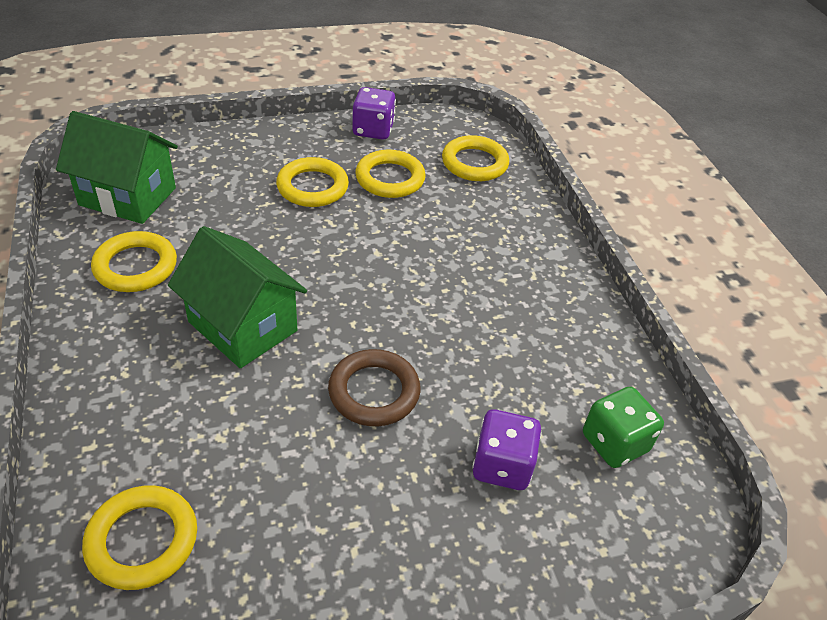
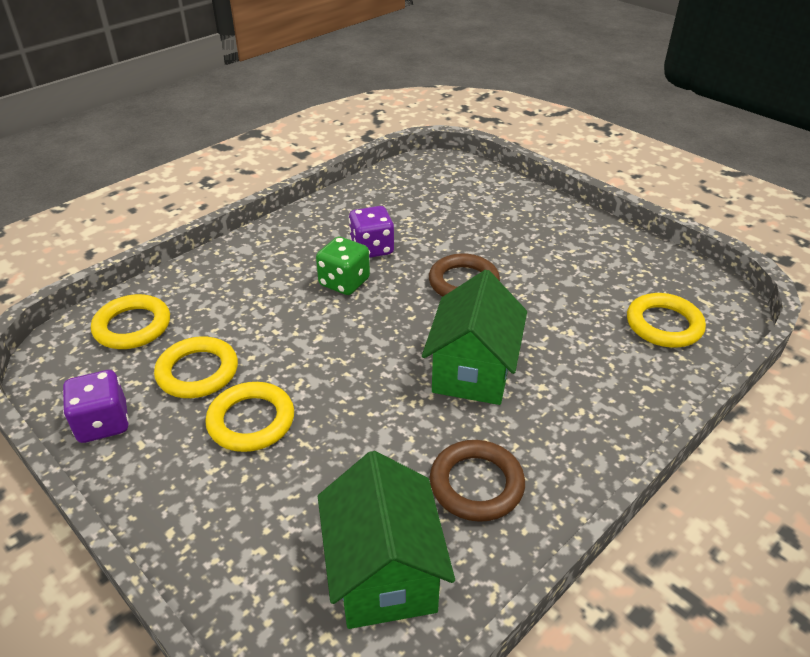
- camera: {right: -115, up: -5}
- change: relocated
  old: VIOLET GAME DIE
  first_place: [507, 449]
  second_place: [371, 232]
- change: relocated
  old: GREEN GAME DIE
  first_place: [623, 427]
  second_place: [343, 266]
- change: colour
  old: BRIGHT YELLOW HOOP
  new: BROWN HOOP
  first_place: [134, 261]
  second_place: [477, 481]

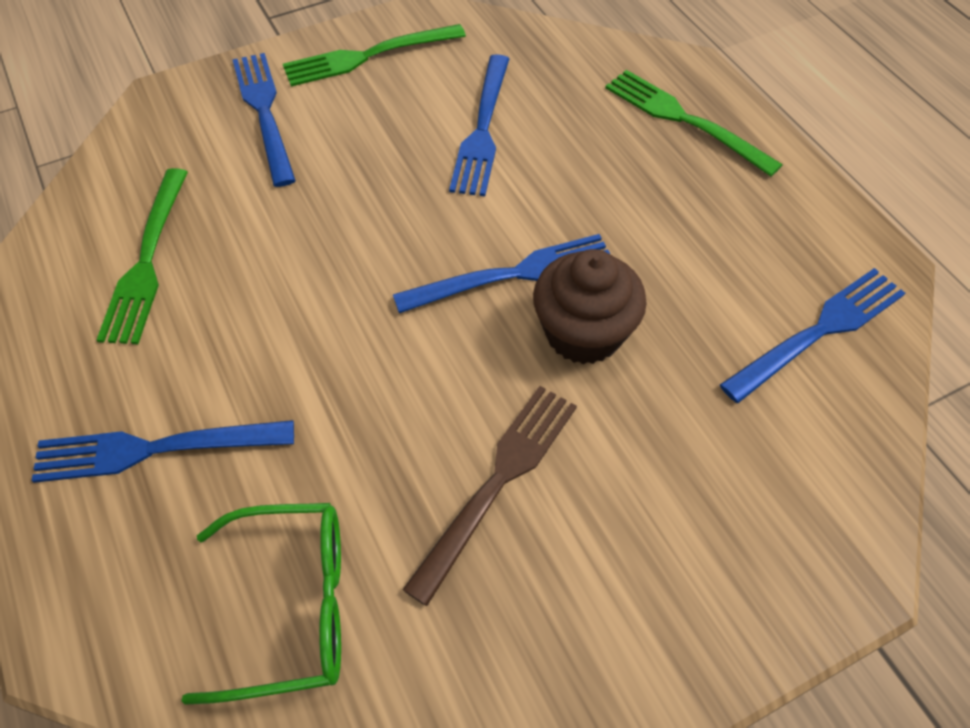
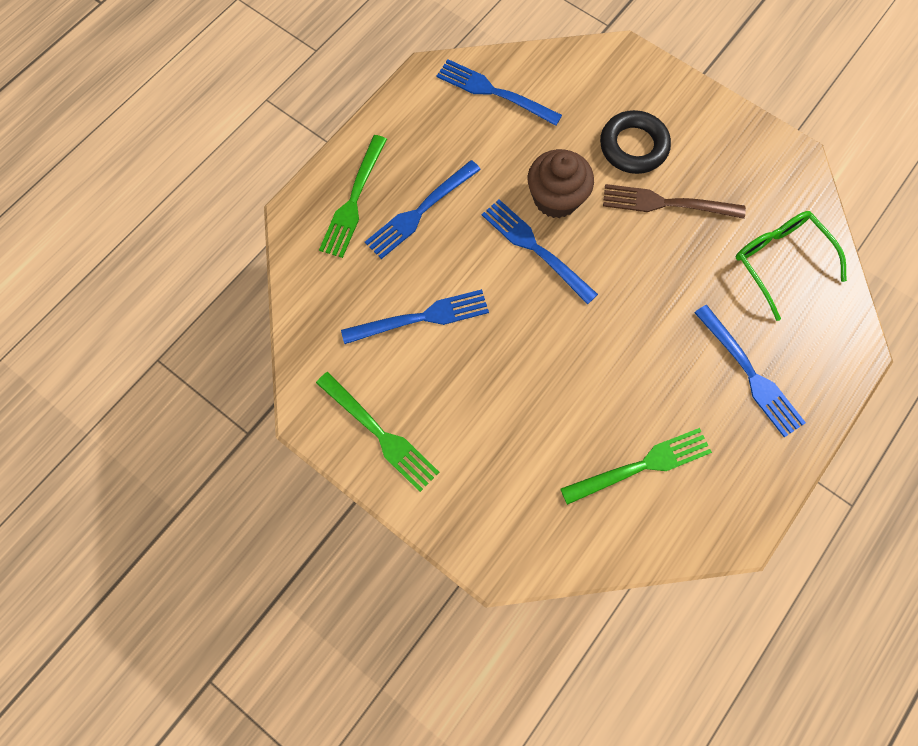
- camera: {right: -115, up: 15}
- change: appeared
  new: JET-BLACK HOOP
  second_place: [635, 142]
- change: relocated
  old: BLUE TABLE FORK
  first_place: [264, 120]
  second_place: [423, 209]

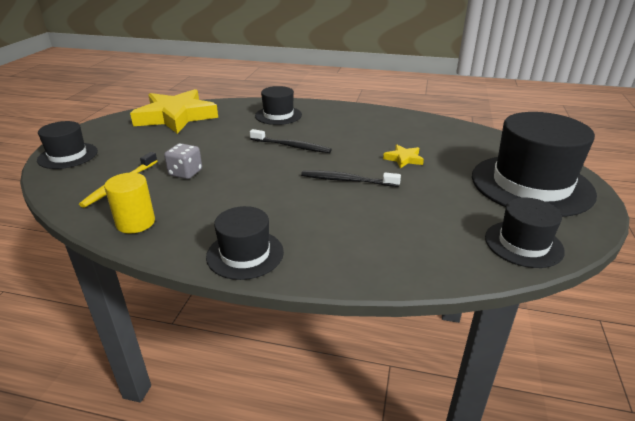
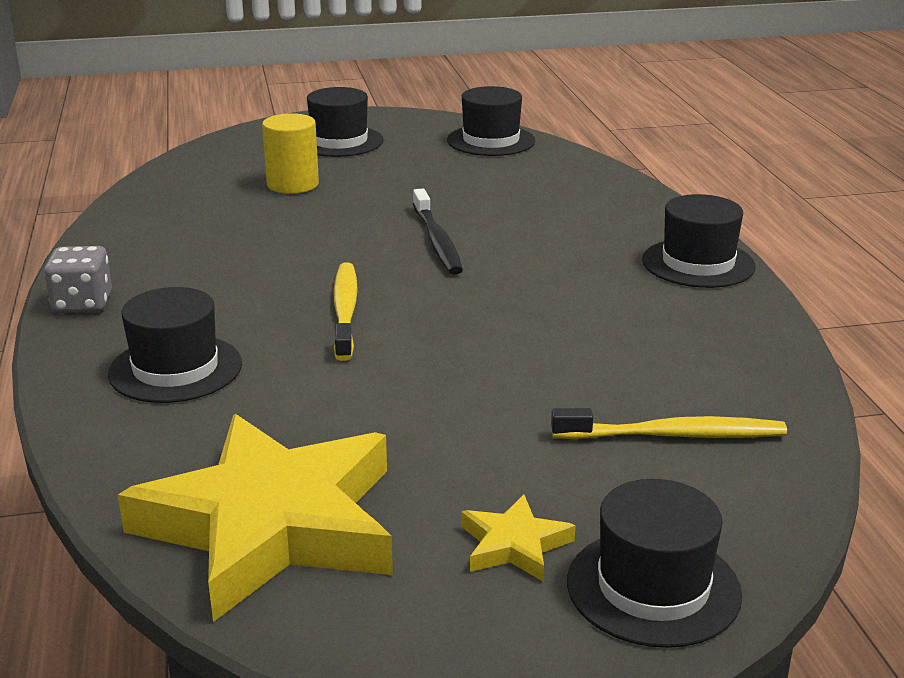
- camera: {right: -115, up: -5}
- change: relocated
  old: BRIGHT YELLOW CYLINDER
  first_place: [129, 203]
  second_place: [290, 153]
- change: relocated
  old: GRAY GAME DIE
  first_place: [183, 161]
  second_place: [78, 279]
- change: relocated
  old: BRIGHT YELLOW FIVE-POINTED STAR
  first_place: [403, 156]
  second_place: [518, 537]
- change: colour
  old: JET-BLACK TOOTHBRUSH
  new: BRIGHT YELLOW TOOTHBRUSH
  first_place: [291, 141]
  second_place: [345, 311]
- change: size
  old: JET-BLACK HAT
  first_place: [534, 164]
  second_place: [345, 122]
  factor: 0.53

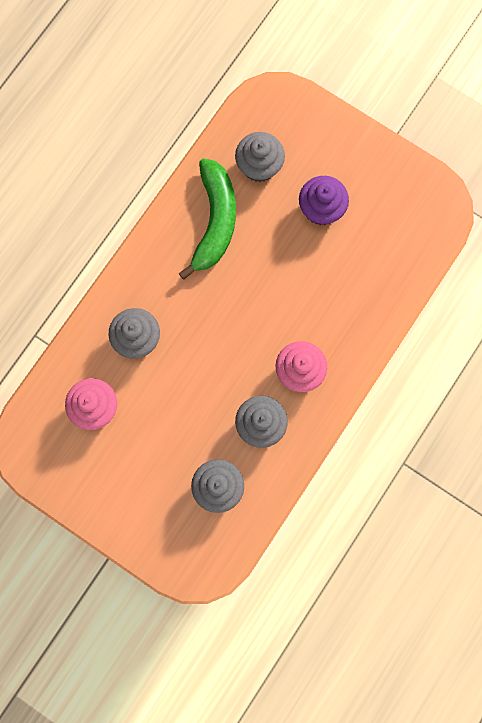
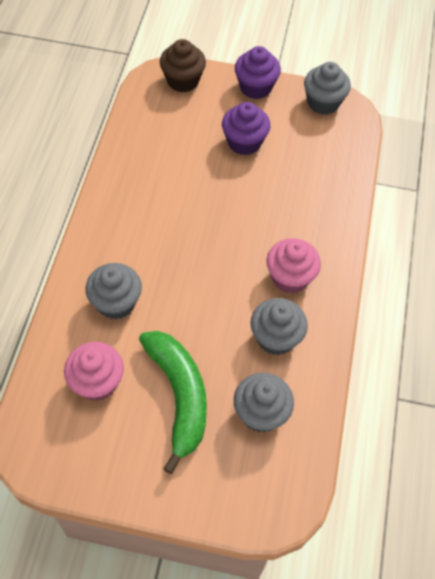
- camera: {right: -25, up: -20}
- change: appeared
  new: BROWN FAIRY CAKE
  second_place: [183, 65]
- change: appeared
  new: VIOLET FAIRY CAKE
  second_place: [258, 72]
- change: relocated
  old: GREEN BANANA FRUIT
  first_place: [207, 219]
  second_place: [173, 402]
- change: relocated
  old: GRAY FAIRY CAKE
  first_place: [260, 157]
  second_place: [327, 88]

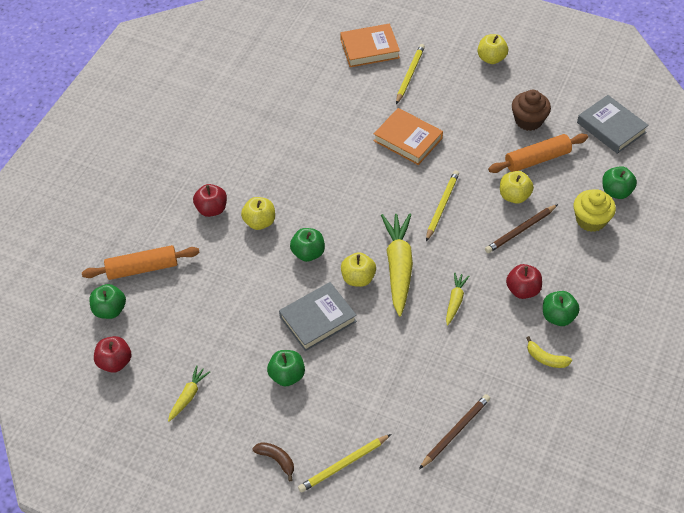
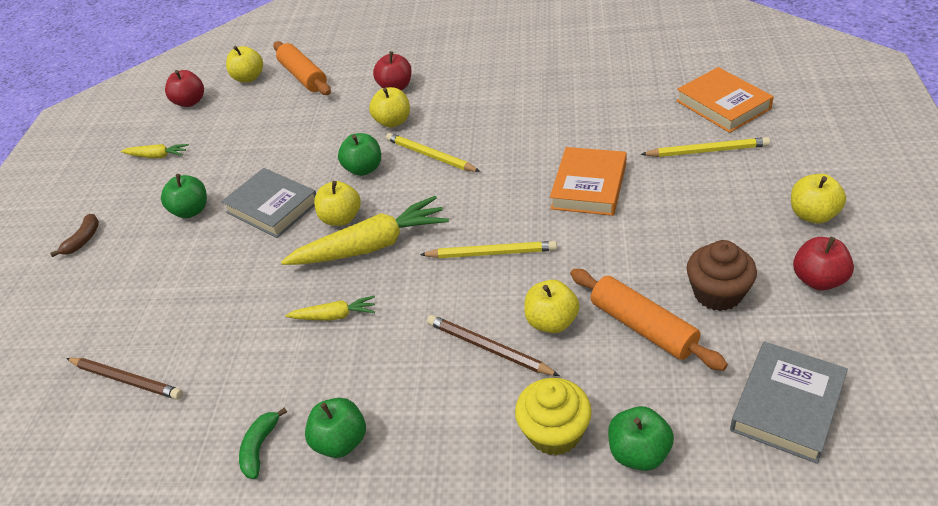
- camera: {right: 75, up: -10}
- change: relocated
  old: BRIGHT YELLOW WOODEN PENCIL
  first_place: [344, 463]
  second_place: [433, 152]
- change: relocated
  old: RED APPLE
  first_place: [524, 281]
  second_place: [823, 263]
- change: colour
  old: GREEN APPLE
  new: BRIGHT YELLOW APPLE
  first_place: [107, 301]
  second_place: [244, 64]
- change: colour
  old: BRIGHT YELLOW BANANA FRUIT
  new: GREEN BANANA FRUIT
  first_place: [549, 352]
  second_place: [263, 443]

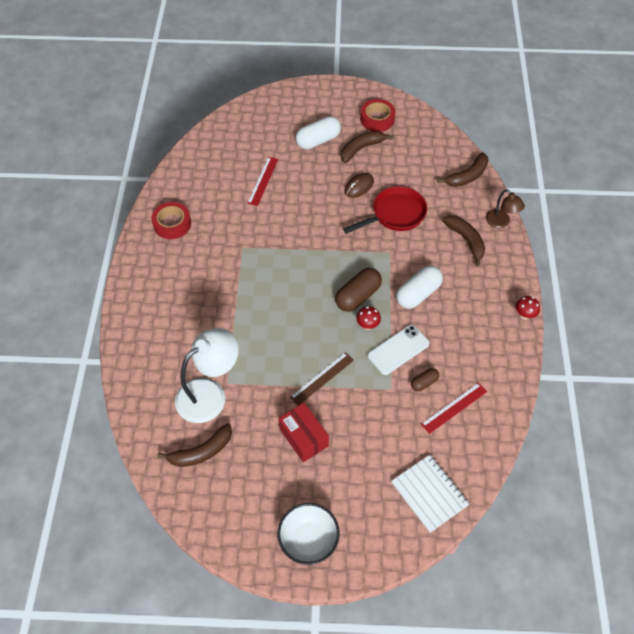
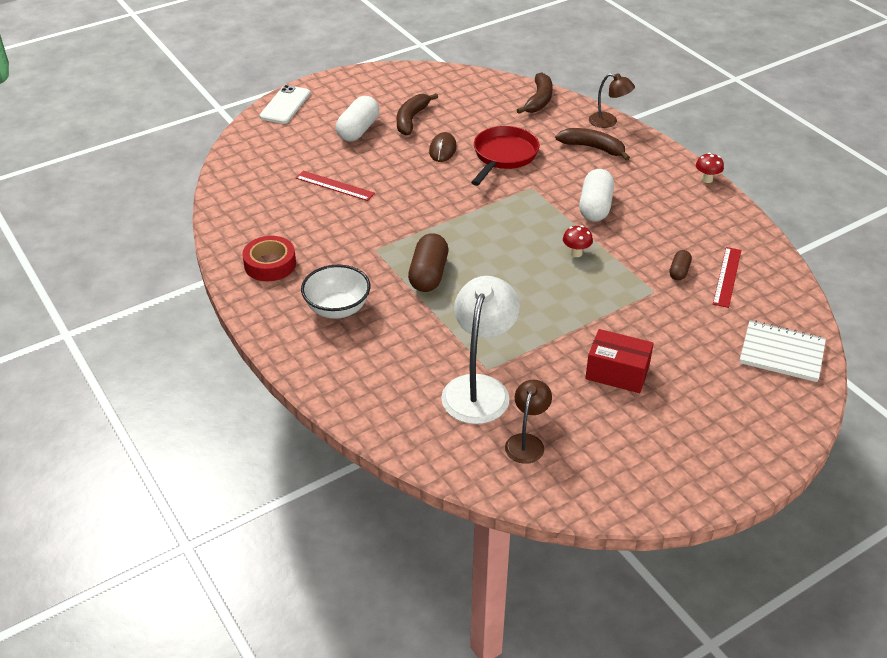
- camera: {right: -35, up: -15}
- change: missing
  old: BROWN STRAIGHTEDGE
  first_place: [322, 379]
- change: missing
  old: RED STICKY TAPE
  first_place: [378, 115]
- change: relocated
  old: PURE WHITE SERVING BOWL
  first_place: [309, 534]
  second_place: [335, 292]
- change: relocated
  old: BROWN PILL
  first_place: [358, 290]
  second_place: [428, 262]
- change: relocated
  old: PURE WHITE MOBILE PHONE
  first_place: [399, 350]
  second_place: [285, 104]
- change: exchanged
  old: BROWN BANANA FRUIT
  new: BROWN READING LAMP
  first_place: [194, 445]
  second_place: [528, 422]
- change: spun
  old: RED STRAIGHTEDGE
  first_place: [262, 181]
  second_place: [335, 186]
  degrees: -45

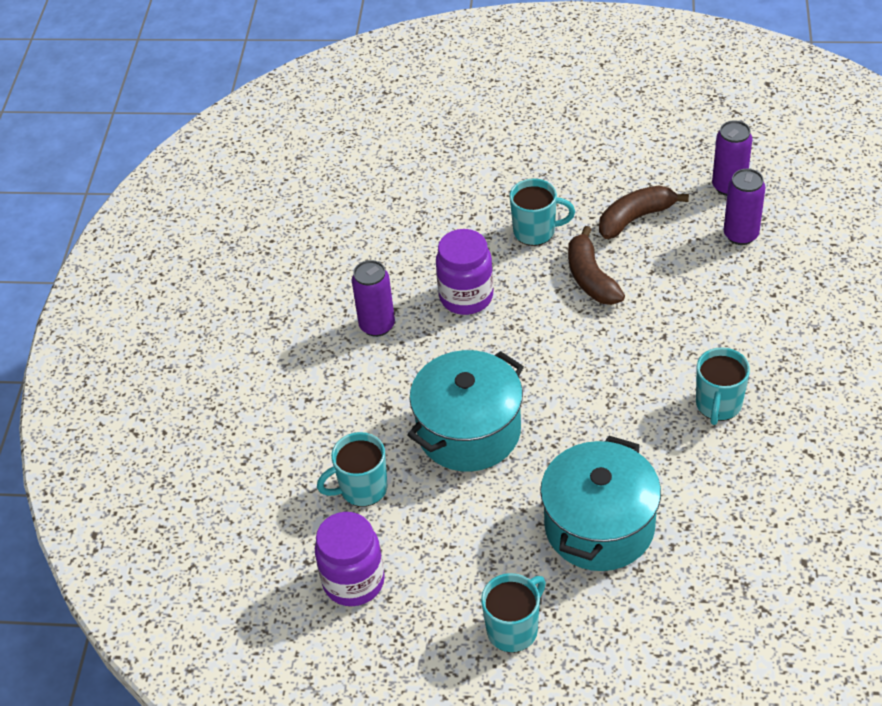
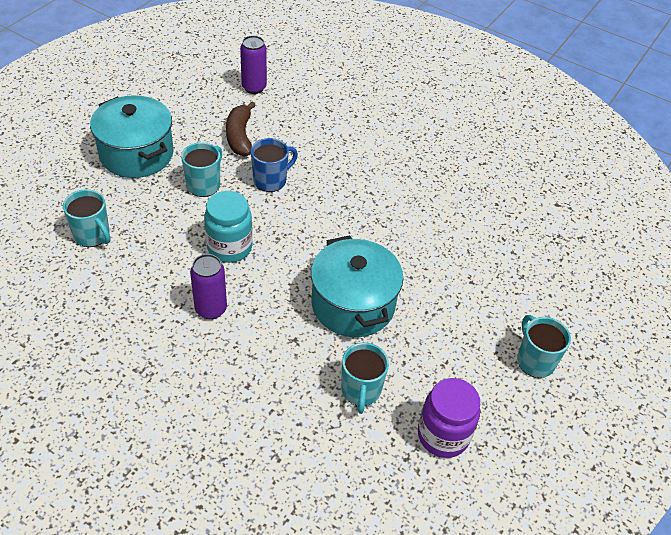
- camera: {right: -70, up: 0}
- change: missing
  old: VIOLET CAN
  first_place: [744, 207]
- change: relocated
  old: TURQUOISE POT
  first_place: [600, 503]
  second_place: [132, 136]
- change: relocated
  old: TURQUOISE TEA MUG
  first_place: [723, 386]
  second_place: [87, 218]
- change: exchanged
  old: BROWN BANANA FRUIT
  new: BLUE TEA MUG
  first_place: [596, 265]
  second_place: [274, 165]
- change: colour
  old: VIOLET JAM JAR
  new: TURQUOISE JAM JAR
  first_place: [464, 272]
  second_place: [228, 227]

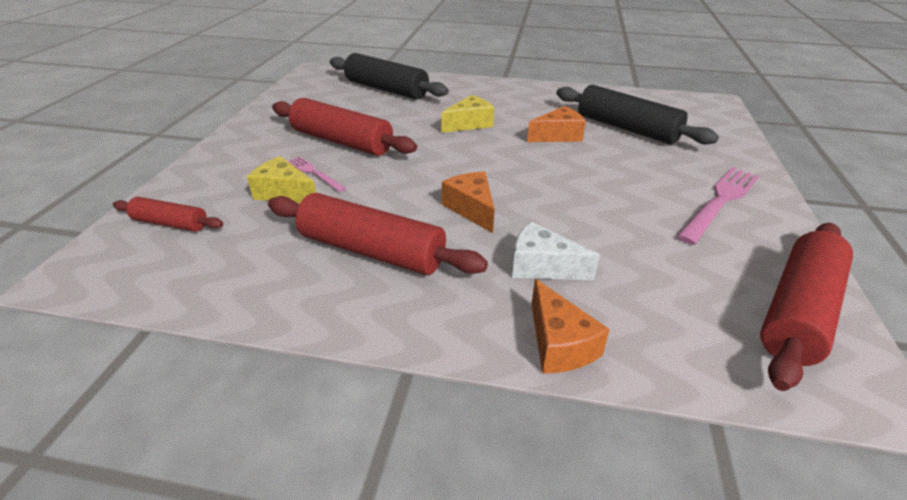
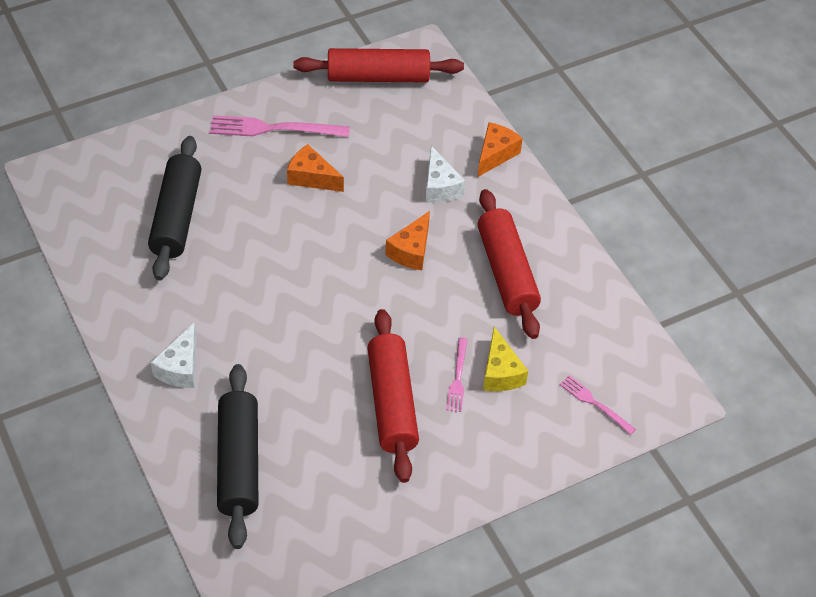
- camera: {right: -130, up: 15}
- change: missing
  old: BRIGHT YELLOW CHEESE WEDGE
  first_place: [467, 114]
- change: appeared
  new: PURE WHITE CHEESE WEDGE
  second_place: [173, 355]
- change: relocated
  old: BRIGHT ORANGE CHEESE WEDGE
  first_place: [556, 124]
  second_place: [315, 168]
- change: exchanged
  old: RED ROLLING PIN
  new: PINK TABLE FORK
  first_place: [168, 214]
  second_place: [598, 405]

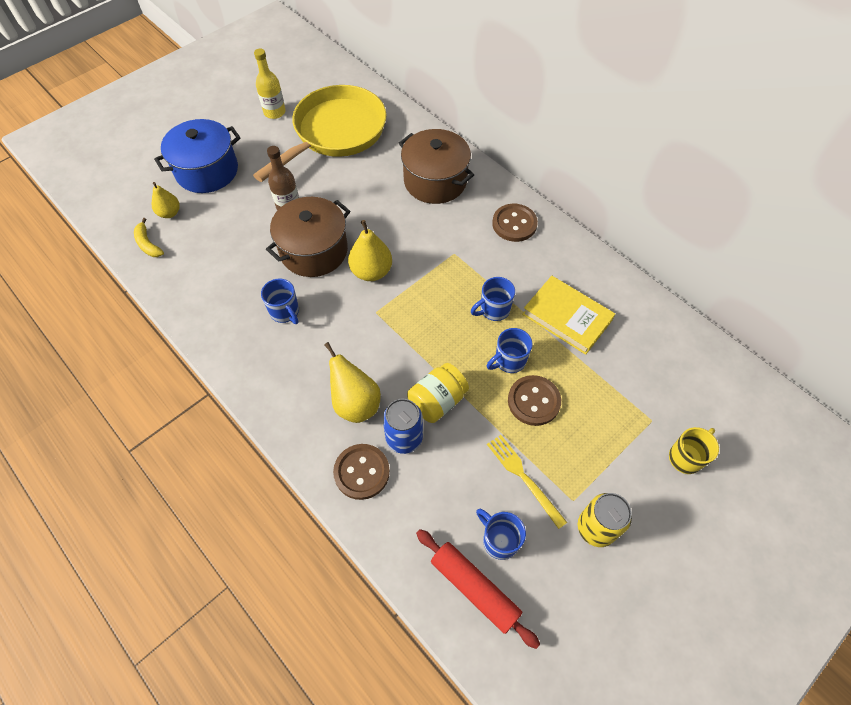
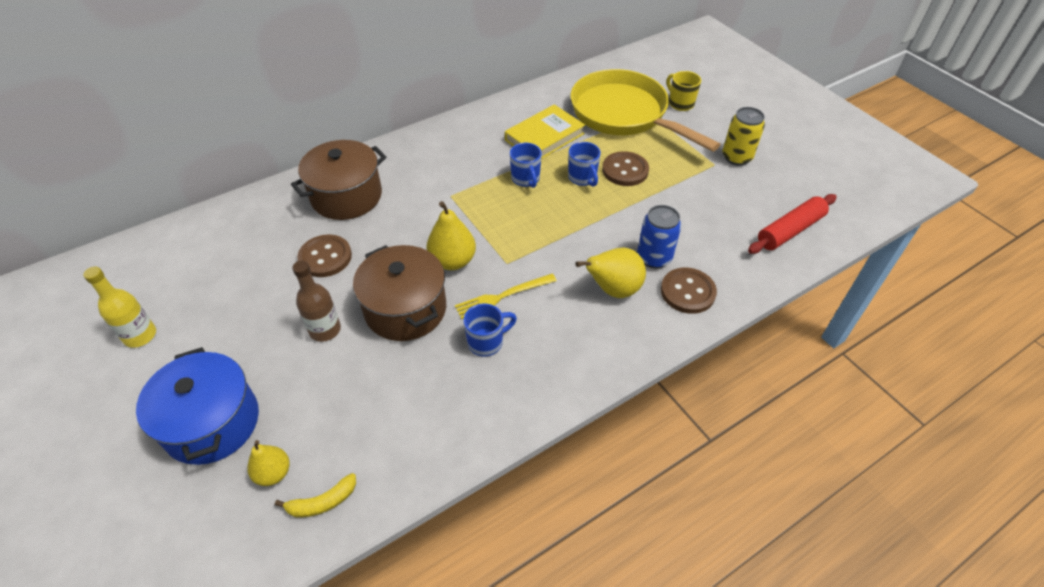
- camera: {right: -80, up: -10}
- change: missing
  old: BRIGHT YELLOW JAM JAR
  first_place: [438, 393]
- change: missing
  old: BLUE TEA MUG
  first_place: [501, 534]
- change: relocated
  old: BRIGHT YELLOW PAN
  first_place: [319, 133]
  second_place: [646, 110]
- change: relocated
  old: BRIGHT YELLOW TABLE FORK
  first_place: [527, 482]
  second_place: [506, 296]
- change: relocated
  old: BROWN SHIRT BUTTON
  first_place: [515, 223]
  second_place: [324, 255]

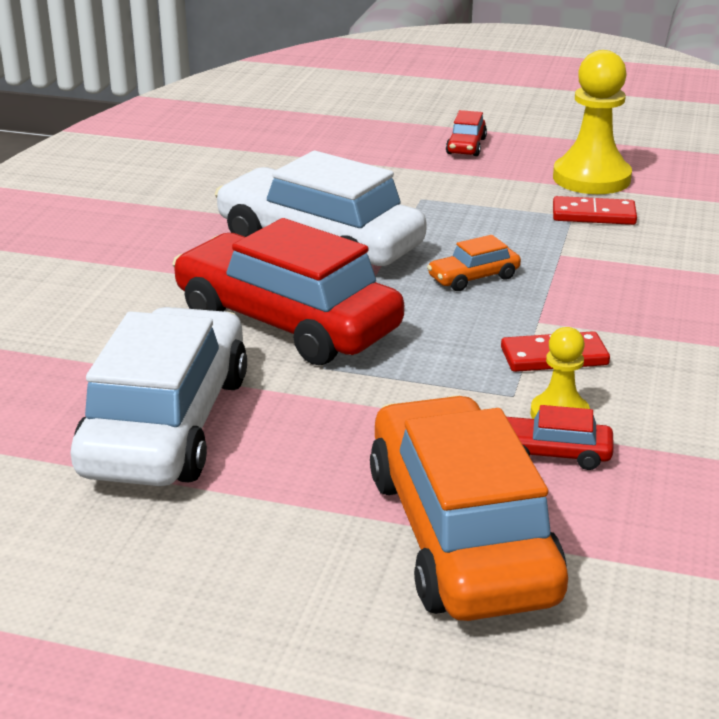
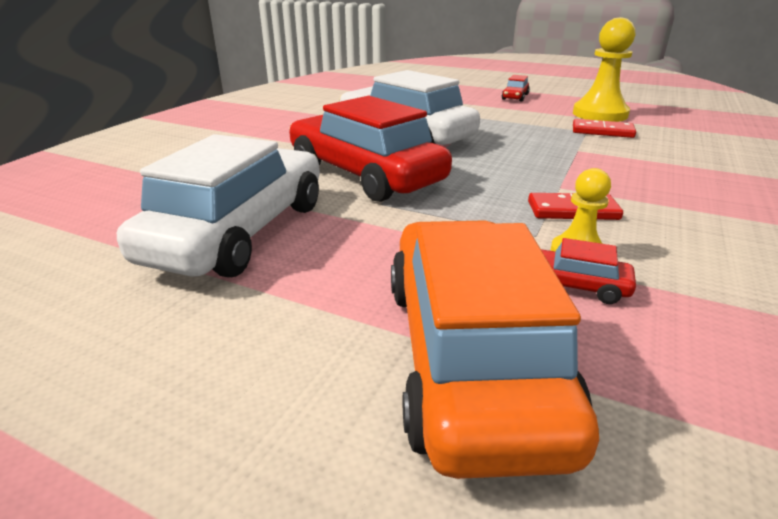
- camera: {right: 10, up: 0}
- change: missing
  old: BRIGHT ORANGE TOY CAR
  first_place: [474, 263]

